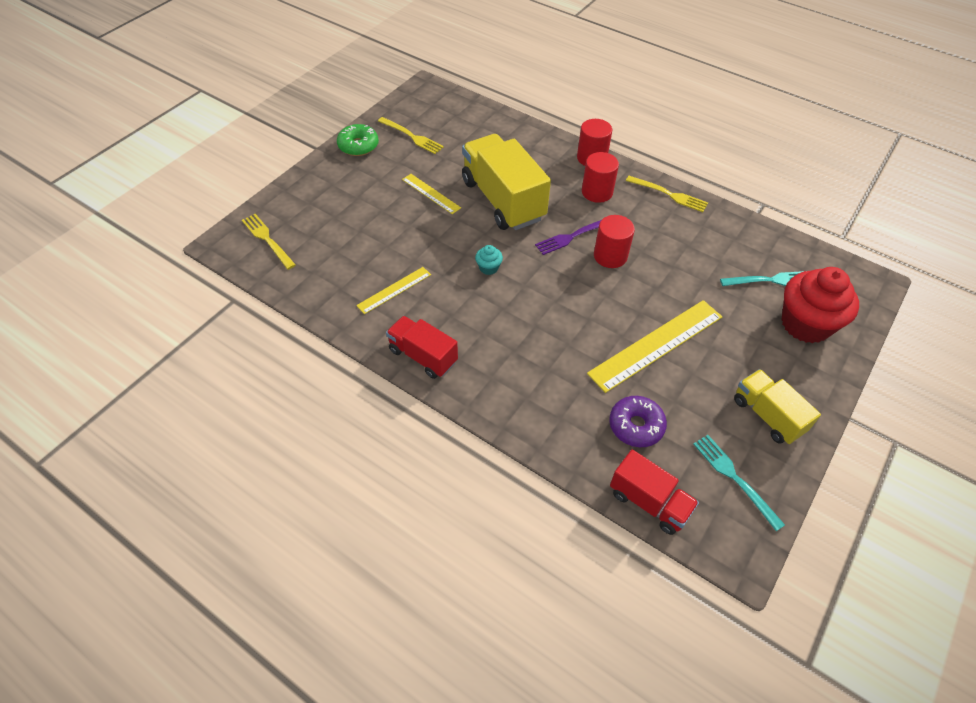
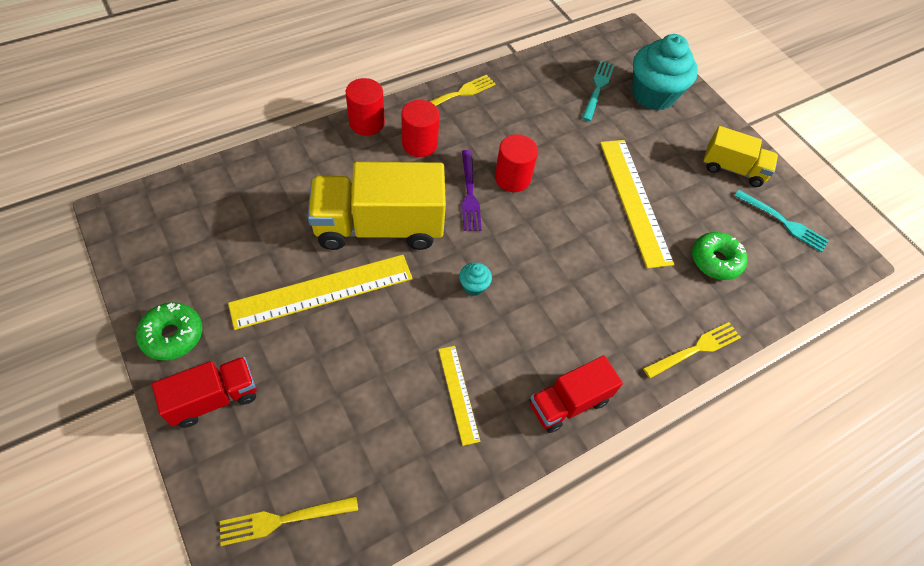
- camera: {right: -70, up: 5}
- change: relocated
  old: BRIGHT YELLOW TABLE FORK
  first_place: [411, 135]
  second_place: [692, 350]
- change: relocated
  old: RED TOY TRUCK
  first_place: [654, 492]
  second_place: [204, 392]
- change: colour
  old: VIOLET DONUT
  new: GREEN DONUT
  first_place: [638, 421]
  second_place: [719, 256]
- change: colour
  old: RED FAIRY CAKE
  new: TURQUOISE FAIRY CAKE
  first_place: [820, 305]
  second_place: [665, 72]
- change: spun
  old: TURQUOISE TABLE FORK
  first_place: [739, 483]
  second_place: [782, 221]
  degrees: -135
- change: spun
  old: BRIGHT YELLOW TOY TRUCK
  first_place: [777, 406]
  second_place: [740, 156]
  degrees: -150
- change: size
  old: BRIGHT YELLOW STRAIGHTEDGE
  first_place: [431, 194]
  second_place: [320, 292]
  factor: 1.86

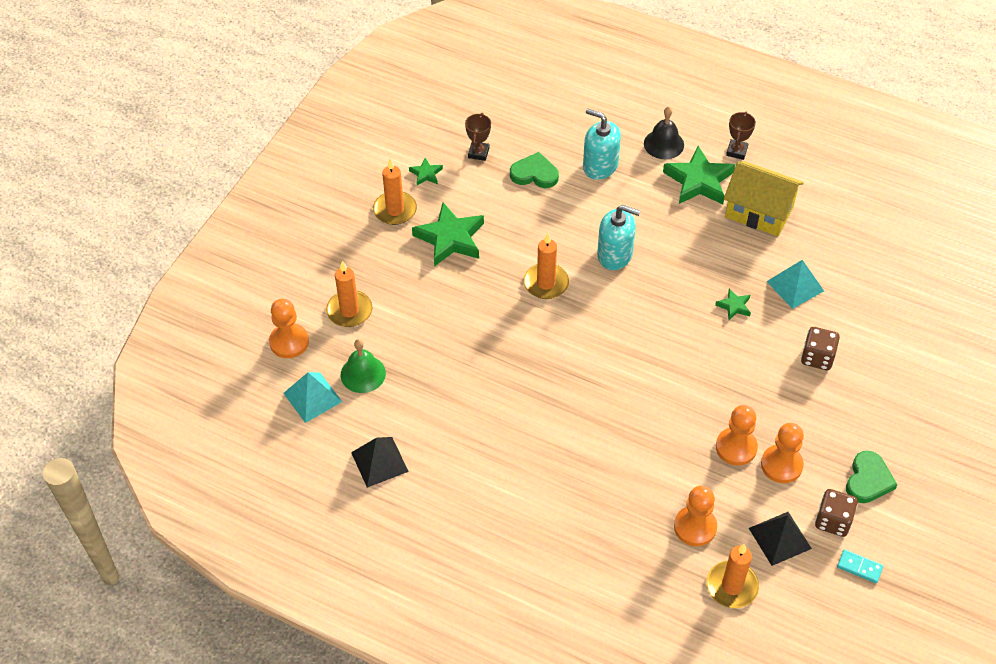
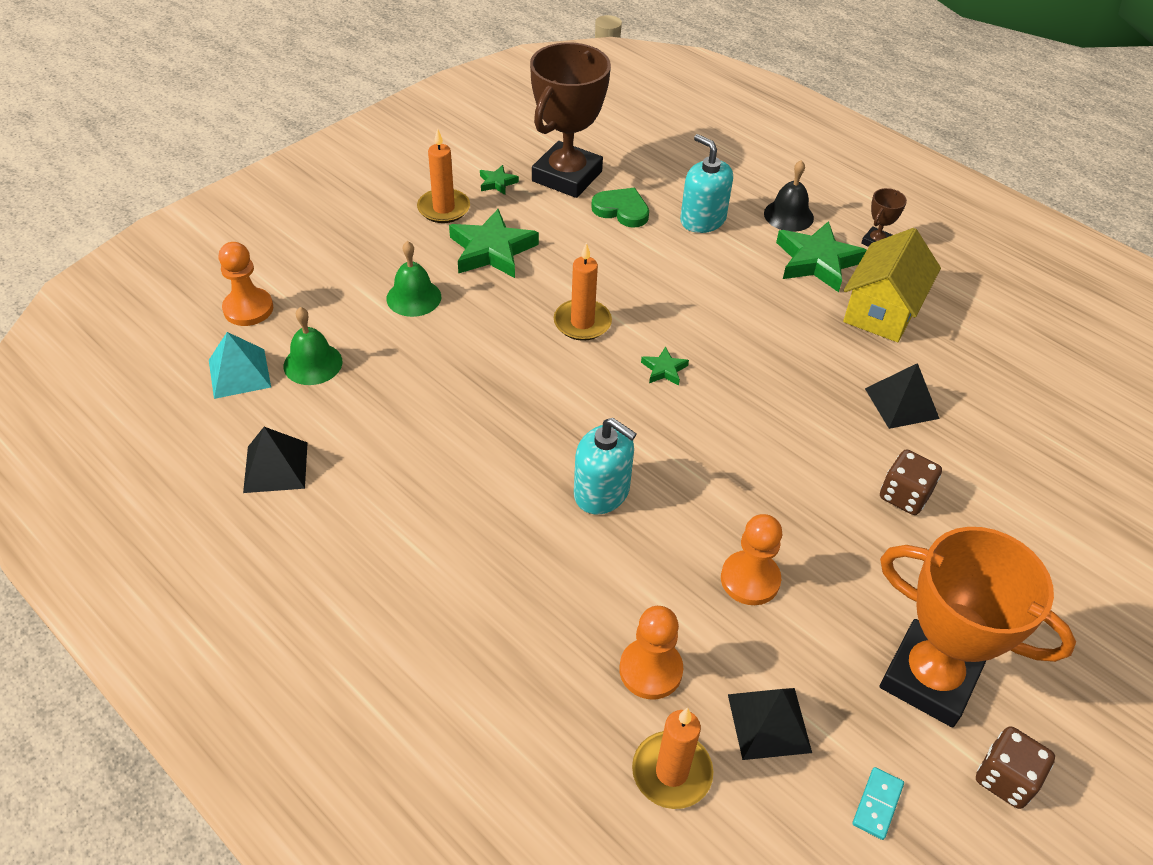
- camera: {right: 15, up: -5}
- change: missing
  old: BRIGHT ORANGE CANDLE
  first_place: [349, 294]
- change: missing
  old: BRIGHT ORANGE CHESS PAWN
  first_place: [782, 453]
- change: appeared
  new: GREEN BELL
  second_place: [413, 279]
- change: relocated
  old: TURQUOISE PUMP BOTTLE
  first_place: [618, 237]
  second_place: [605, 466]
- change: relocated
  old: GREEN FIVE-POINTED STAR
  first_place: [733, 304]
  second_place: [665, 365]
- change: relocated
  old: BROWN GAME DIE
  first_place: [836, 513]
  second_place: [1015, 767]
- change: exchanged
  old: GREEN LOVE HEART
  new: BRIGHT ORANGE TROPHY
  first_place: [871, 477]
  second_place: [978, 627]
- change: colour
  old: TURQUOISE SOLID PYRAMID
  new: JET-BLACK SOLID PYRAMID
  first_place: [795, 284]
  second_place: [902, 396]
- change: spun
  old: BRIGHT YELLOW TOY HOUSE
  first_place: [764, 198]
  second_place: [892, 285]
  degrees: 75
- change: spun
  old: TURQUOISE DOMINO TILE
  first_place: [860, 566]
  second_place: [878, 803]
  degrees: 75
- change: size
  old: BROWN TROPHY
  first_place: [478, 137]
  second_place: [570, 120]
  factor: 2.42

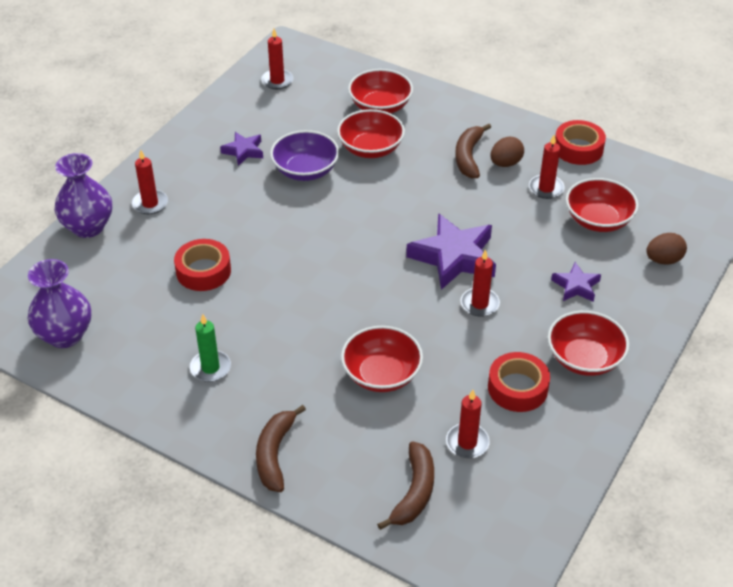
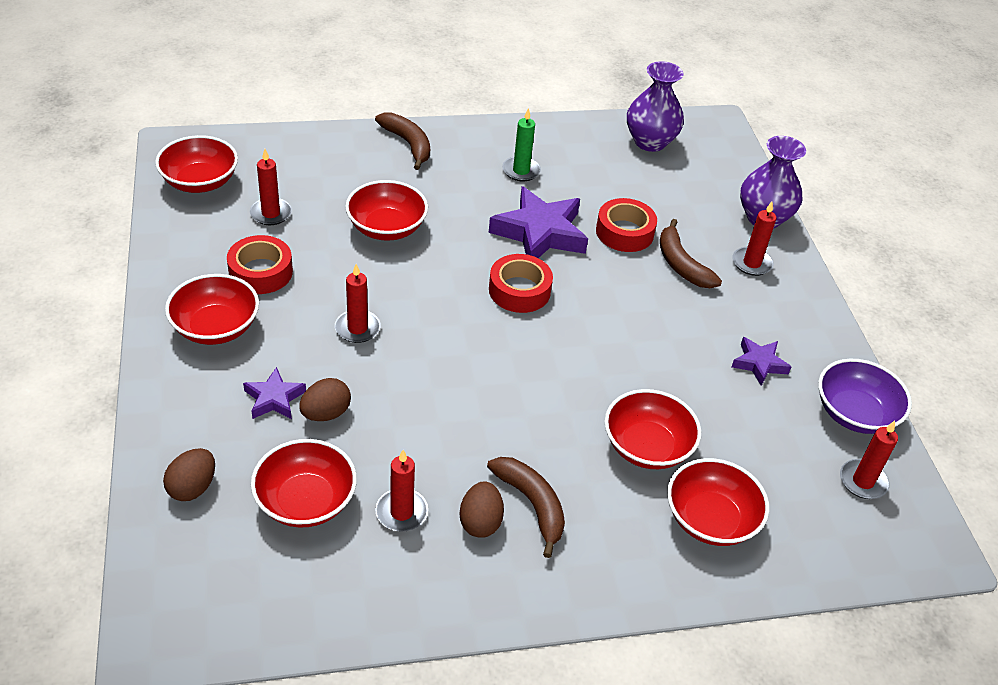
- camera: {right: 135, up: 0}
- change: appeared
  new: RED SERVING BOWL
  second_place: [196, 164]
- change: appeared
  new: BROWN TOY EGG
  second_place: [325, 399]
- change: relocated
  old: VIOLET SERVING BOWL
  first_place: [304, 155]
  second_place: [865, 396]
- change: relocated
  old: BROWN BANANA FRUIT
  first_place: [405, 485]
  second_place: [691, 253]
- change: relocated
  old: VIOLET FIVE-POINTED STAR
  first_place: [451, 251]
  second_place: [538, 222]
- change: relocated
  old: RED STICKY TAPE
  first_place: [580, 142]
  second_place: [521, 283]

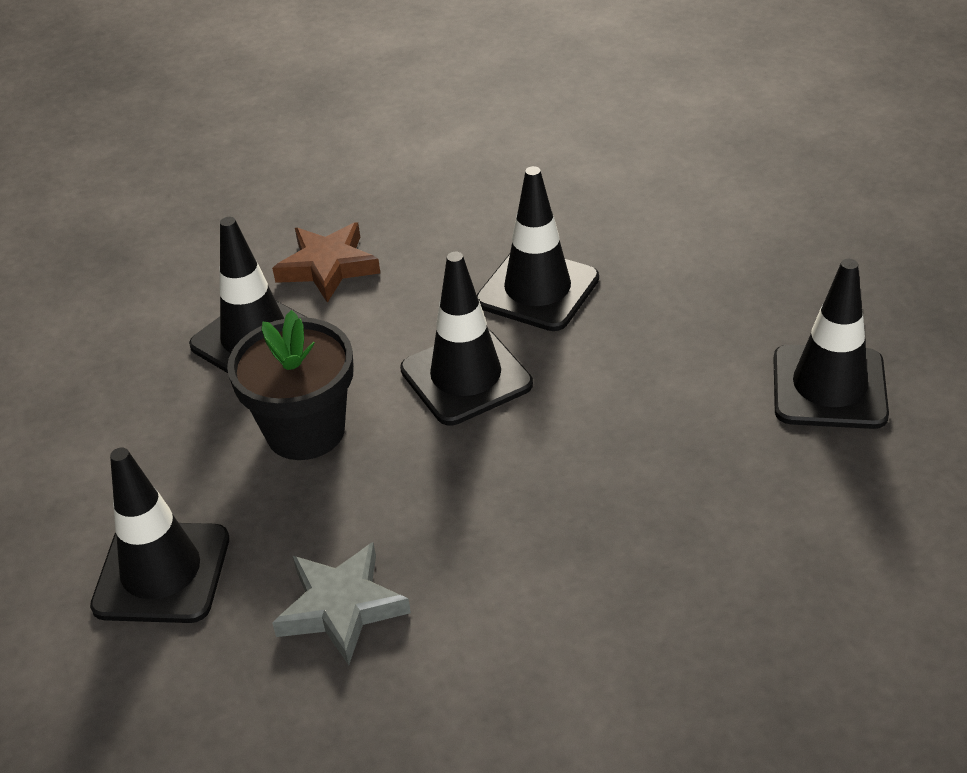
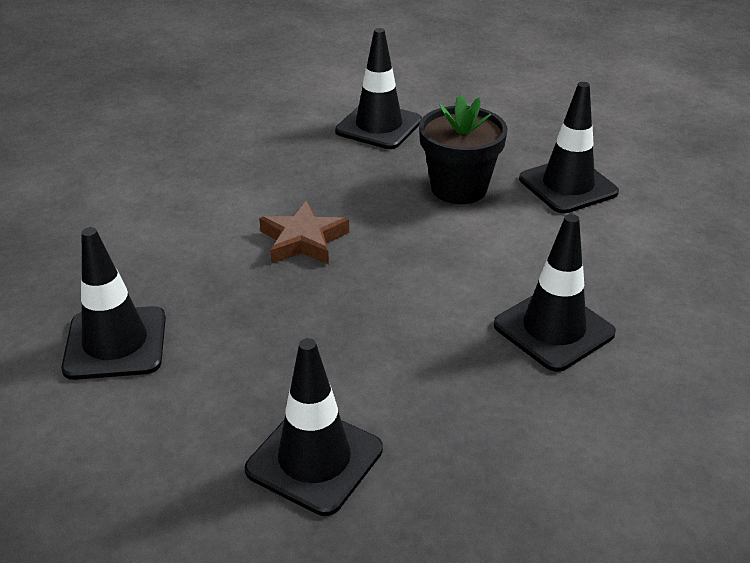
- camera: {right: 110, up: -5}
- change: missing
  old: GRAY FIVE-POINTED STAR
  first_place: [341, 603]
- change: relocated
  old: BROWN FIVE-POINTED STAR
  first_place: [326, 262]
  second_place: [304, 232]
- change: relocated
  old: JET-BLACK SAFETY CONE
  first_place: [466, 338]
  second_place: [113, 303]

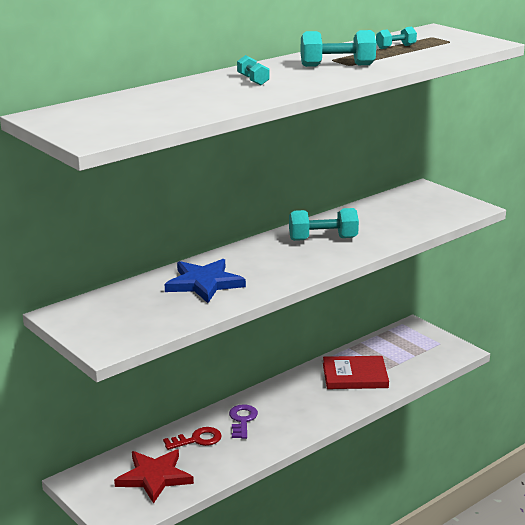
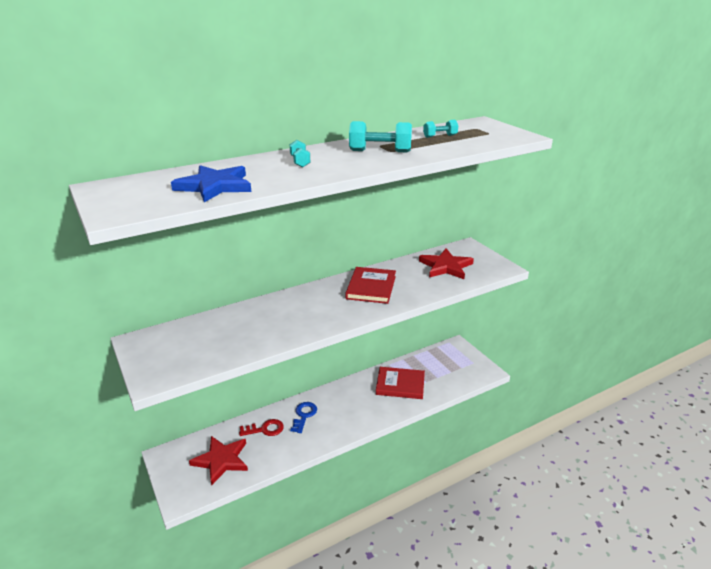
- camera: {right: 10, up: 5}
- change: appeared
  new: RED FIVE-POINTED STAR
  second_place: [446, 264]
- change: relocated
  old: BLUE FIVE-POINTED STAR
  first_place: [205, 281]
  second_place: [211, 183]
- change: exchanged
  old: TURQUOISE DUMBBELL
  new: RED BOOK
  first_place: [324, 224]
  second_place: [370, 285]
- change: colour
  old: VIOLET KEY
  new: BLUE KEY
  first_place: [243, 421]
  second_place: [303, 417]

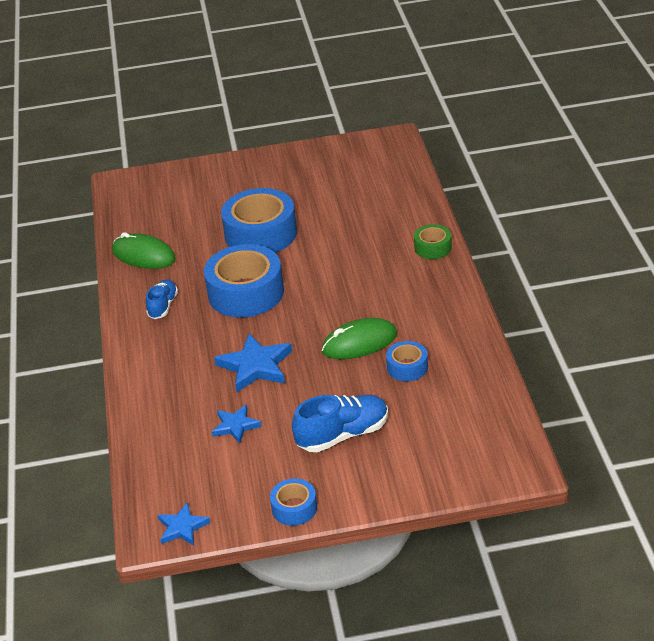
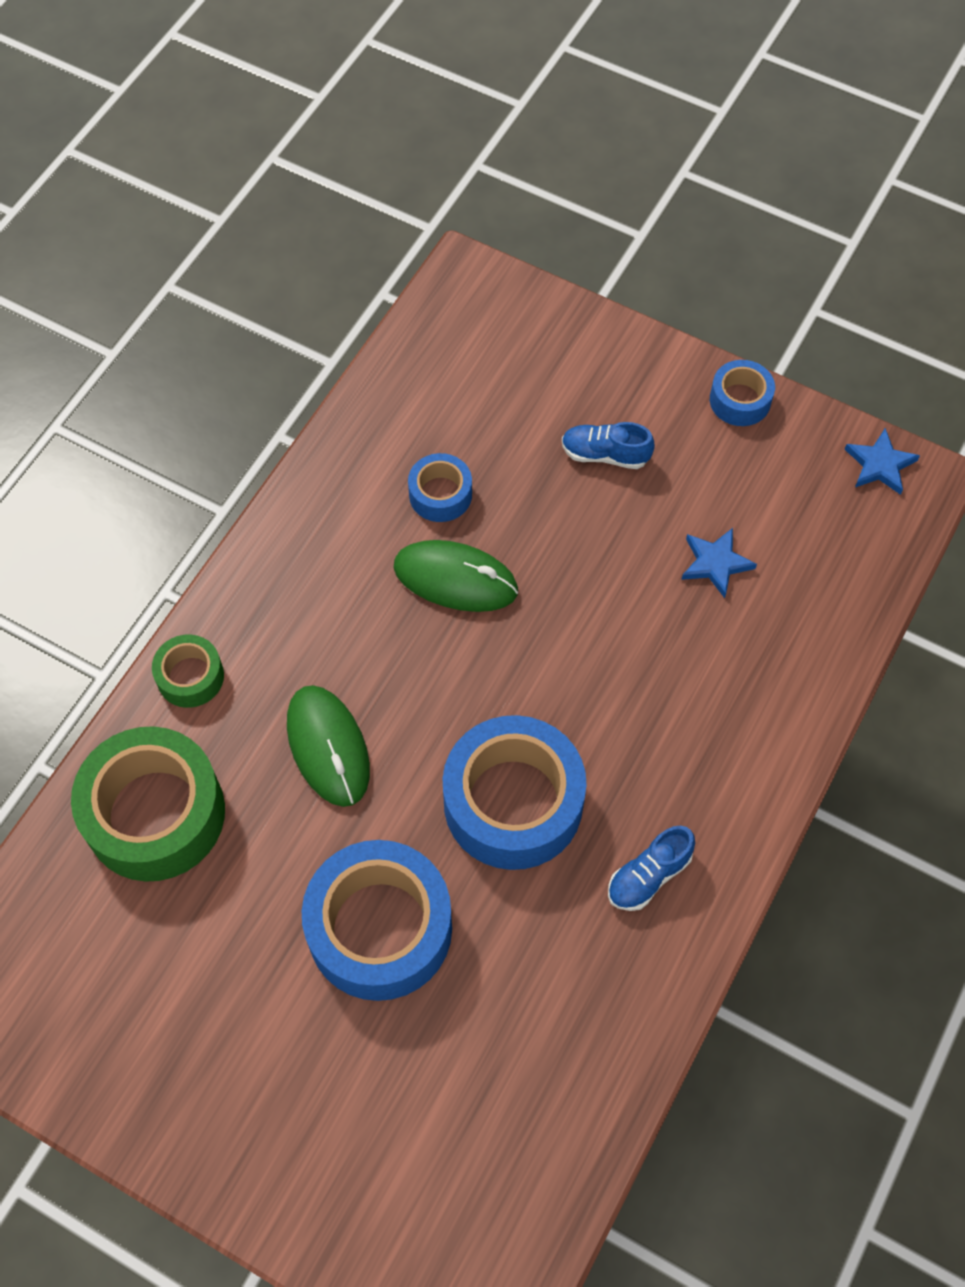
- camera: {right: -145, up: 25}
- change: missing
  old: BLUE FIVE-POINTED STAR
  first_place: [253, 363]
- change: appeared
  new: GREEN STICKY TAPE
  second_place: [148, 804]
- change: relocated
  old: GREEN PC MOUSE
  first_place: [144, 250]
  second_place: [328, 746]
- change: size
  old: BLUE SNEAKER
  first_place: [340, 423]
  second_place: [608, 445]
  factor: 0.62

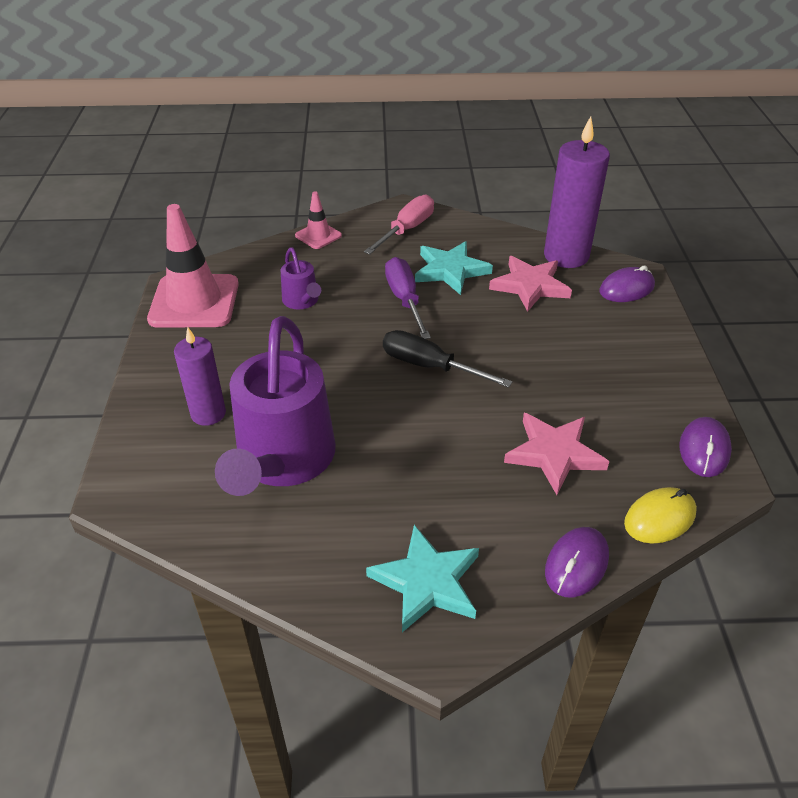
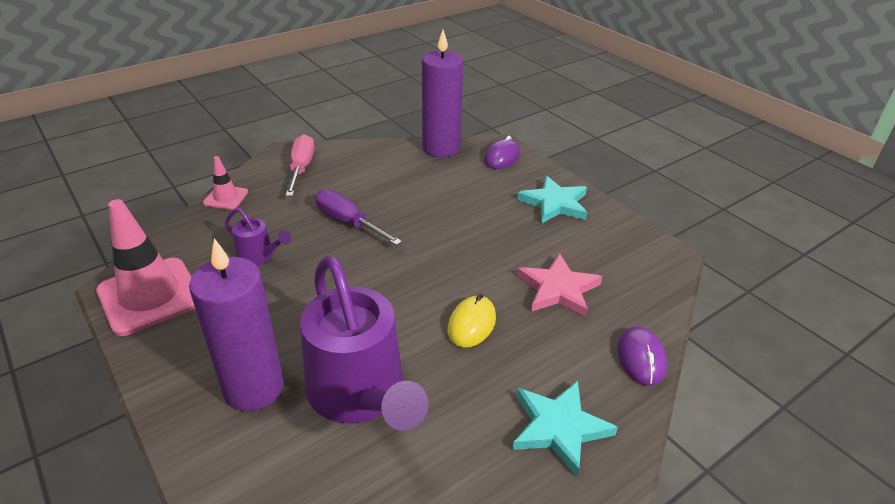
- camera: {right: -35, up: -5}
- change: missing
  old: JET-BLACK HAND SCREWDRIVER
  first_place: [448, 359]
- change: missing
  old: PINK FIVE-POINTED STAR
  first_place: [530, 284]
- change: missing
  old: VIOLET PC MOUSE
  first_place: [705, 447]
- change: relocated
  old: TURQUOISE FIVE-POINTED STAR
  first_place: [454, 268]
  second_place: [552, 199]
- change: relocated
  old: BRIGHT YELLOW PC MOUSE
  first_place: [660, 515]
  second_place: [471, 320]
- change: size
  old: VIOLET CANDLE
  first_place: [200, 376]
  second_place: [236, 324]
  factor: 1.63

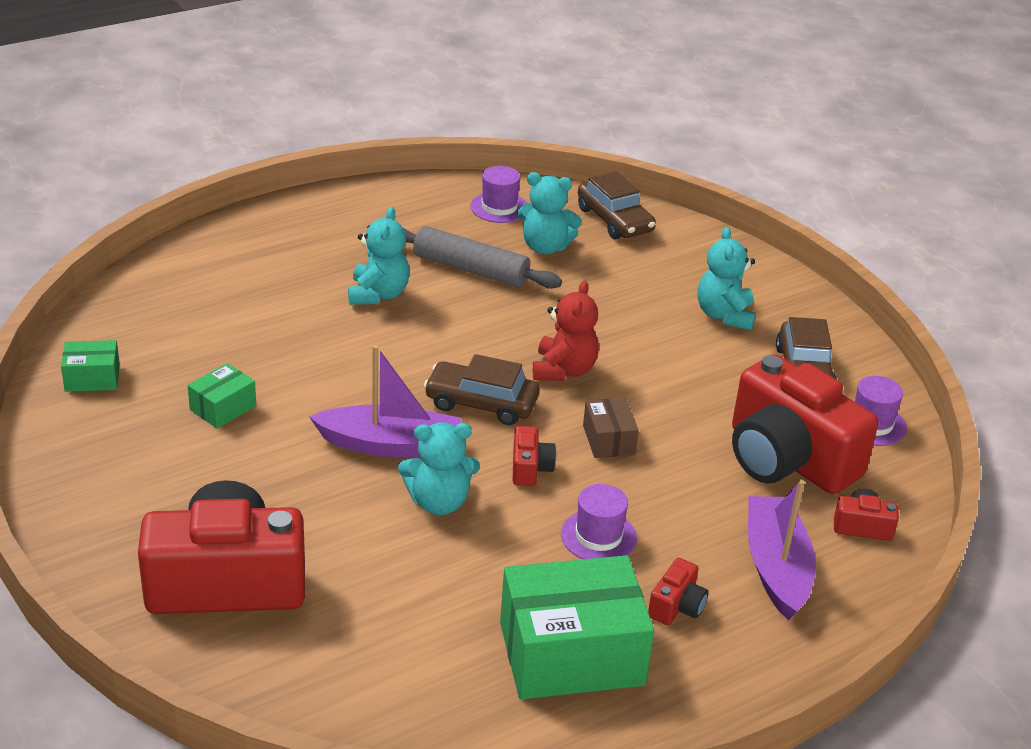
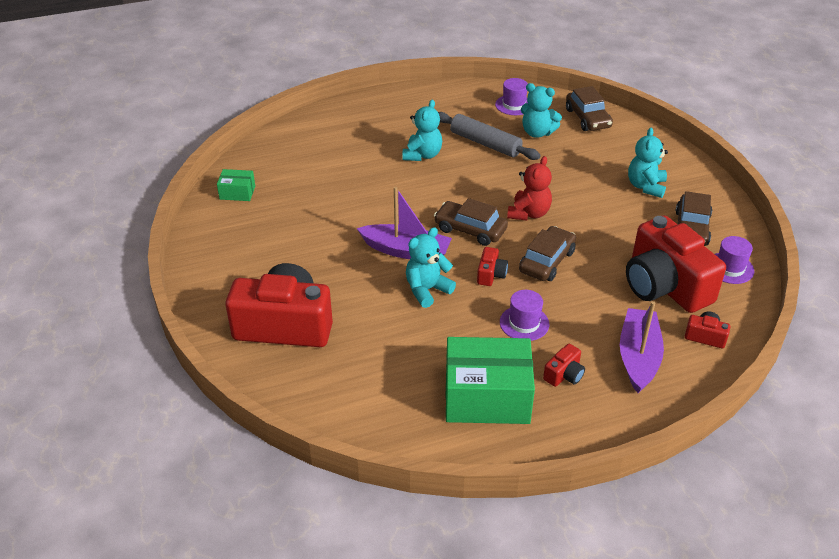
- camera: {right: 15, up: 5}
- change: missing
  old: GREEN BOX
  first_place: [222, 396]
- change: exchanged
  old: BROWN BOX
  new: BROWN TOY CAR
  first_place: [611, 428]
  second_place: [547, 253]
- change: spun
  old: TURQUOISE TEDDY
  first_place: [439, 468]
  second_place: [431, 267]
  degrees: 135

